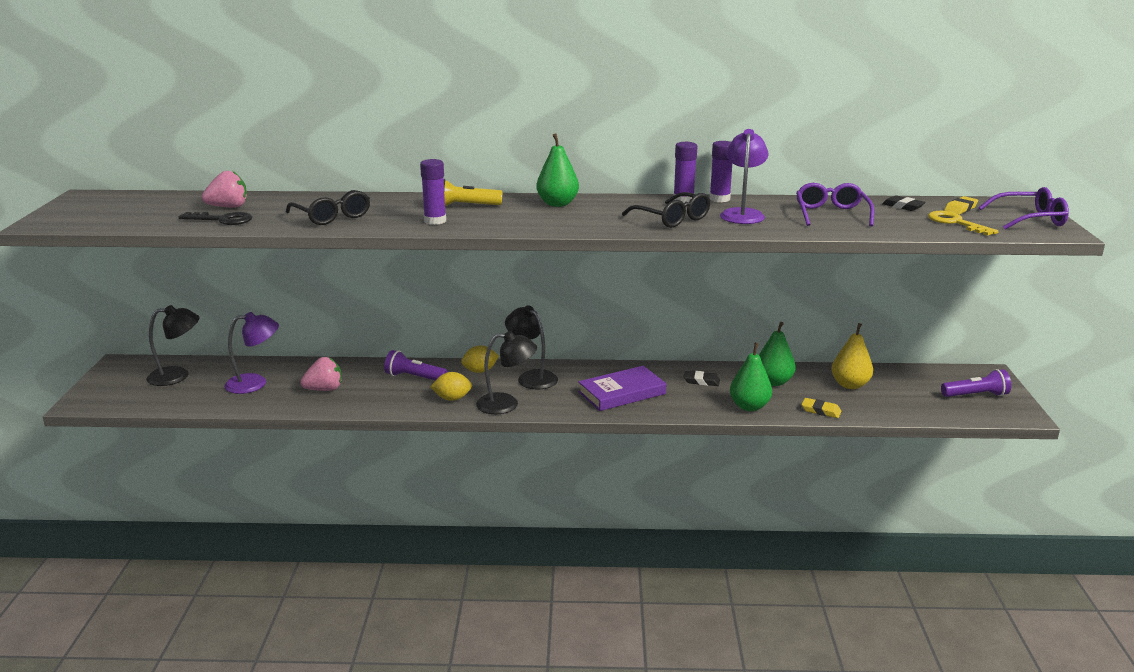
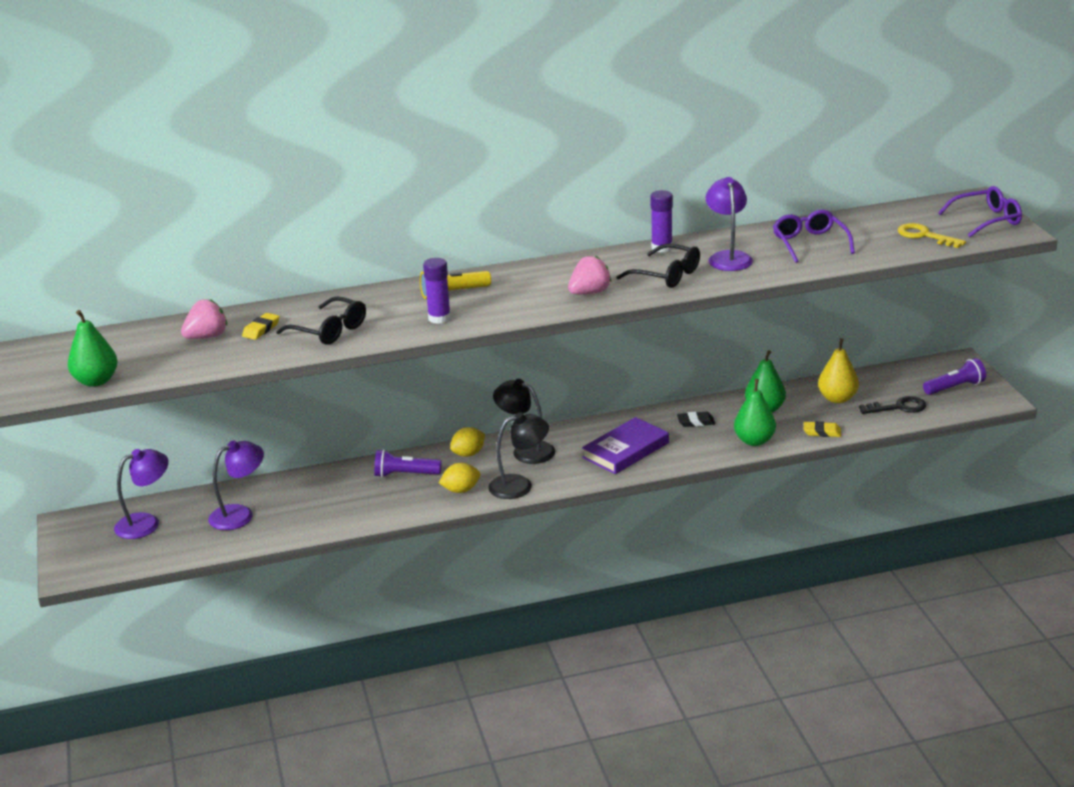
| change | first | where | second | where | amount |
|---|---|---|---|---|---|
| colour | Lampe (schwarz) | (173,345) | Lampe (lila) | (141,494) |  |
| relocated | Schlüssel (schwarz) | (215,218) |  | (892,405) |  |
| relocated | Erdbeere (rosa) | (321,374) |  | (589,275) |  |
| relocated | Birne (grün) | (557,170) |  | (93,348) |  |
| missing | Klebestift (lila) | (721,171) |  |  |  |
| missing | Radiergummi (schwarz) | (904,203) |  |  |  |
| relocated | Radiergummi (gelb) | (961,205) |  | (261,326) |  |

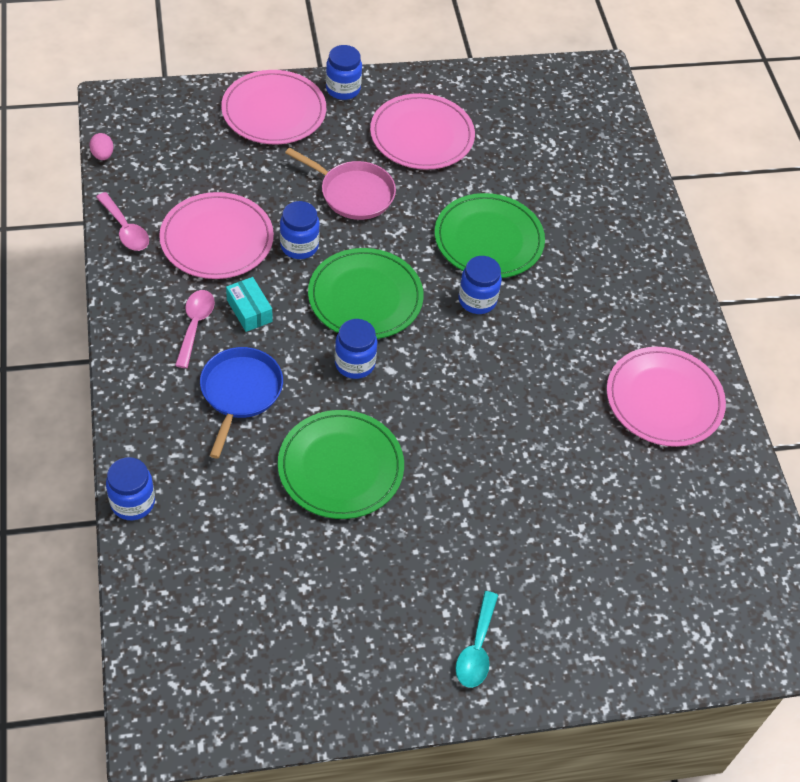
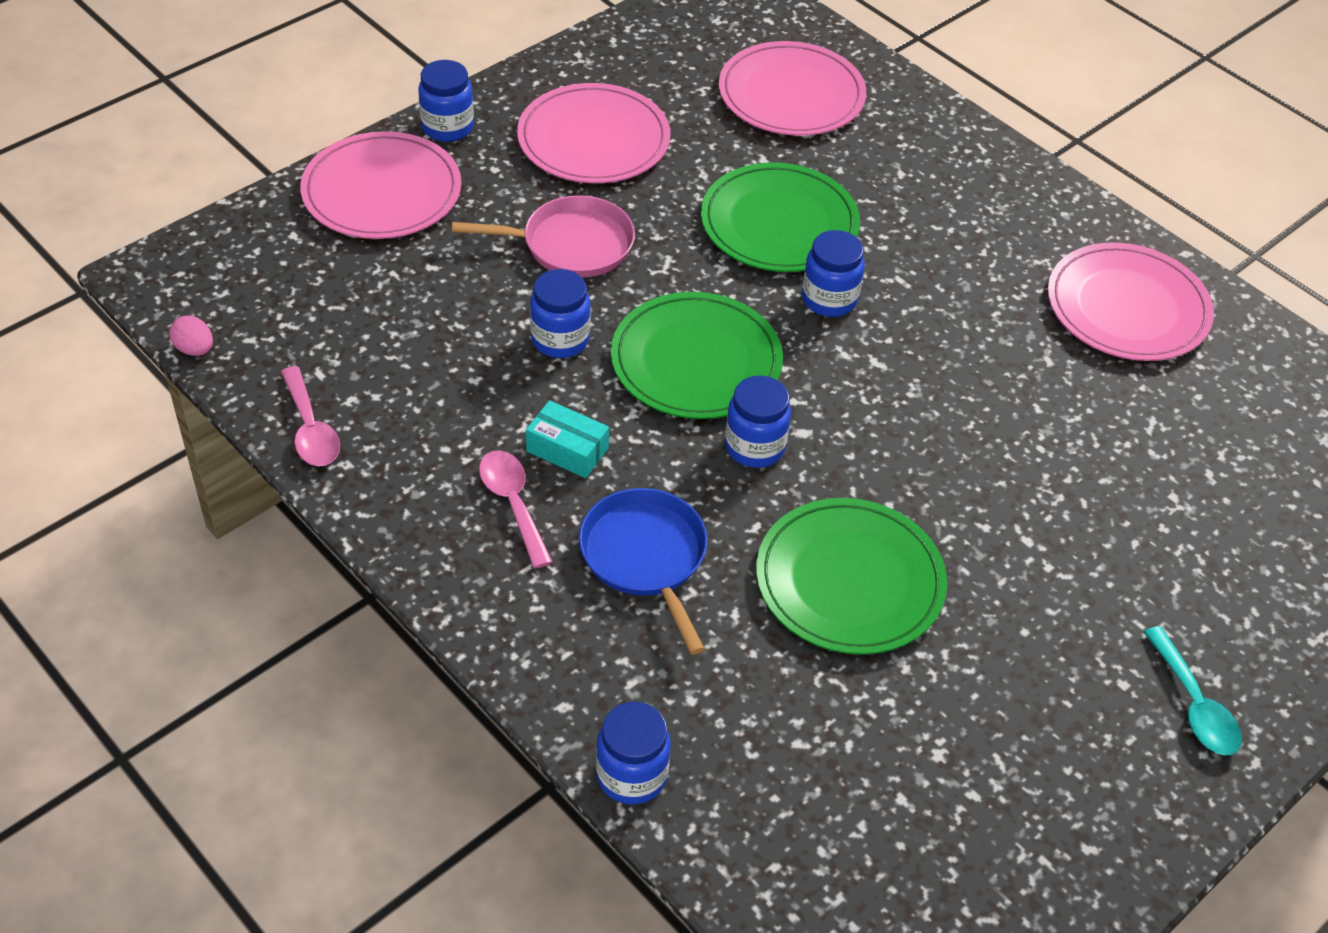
| change | first | where | second | where | amount |
|---|---|---|---|---|---|
| spun | Löffel (rosa) | (122,221) |  | (310,416) | 45 degrees clockwise |
| relocated | Teller (rosa) | (216,235) |  | (792,88) |  |

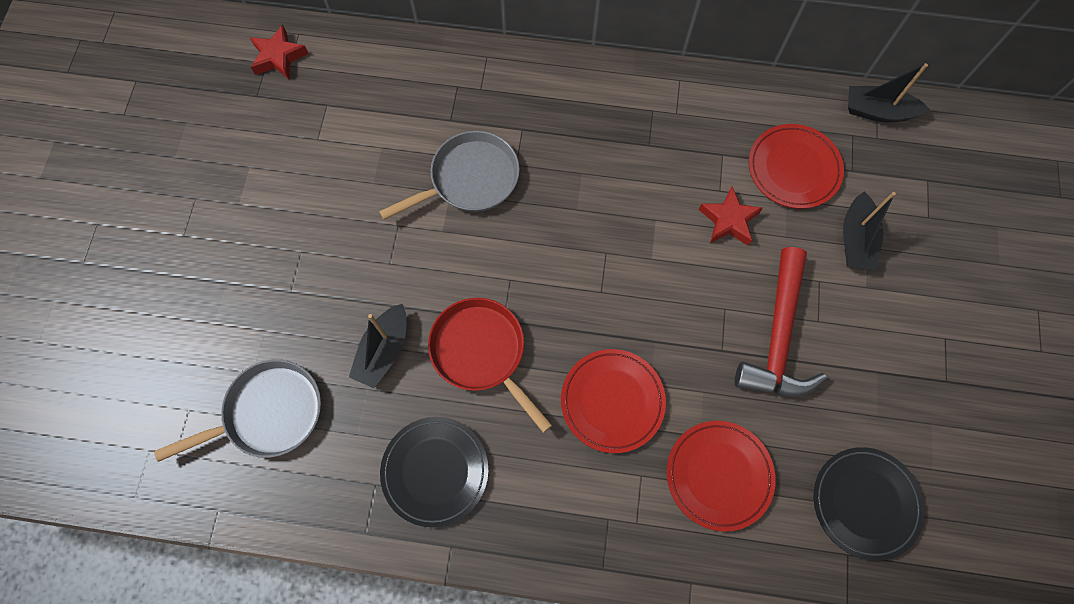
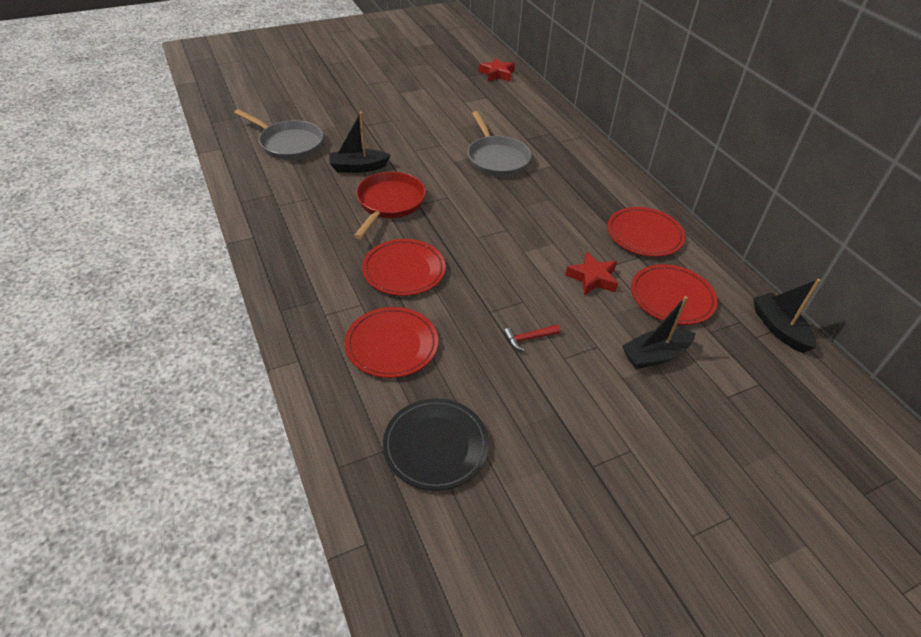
| change | first | where | second | where | amount |
|---|---|---|---|---|---|
| spun | Pfanne (grau) | (449,175) |  | (499,144) | 45 degrees clockwise |
| missing | Teller (schwarz) | (434,472) |  |  |  |
| size | Hammer (rot) | (781,322) |  | (531,338) | x0.40 |
| appeared |  |  | Teller (rot) | (646,232) |  |

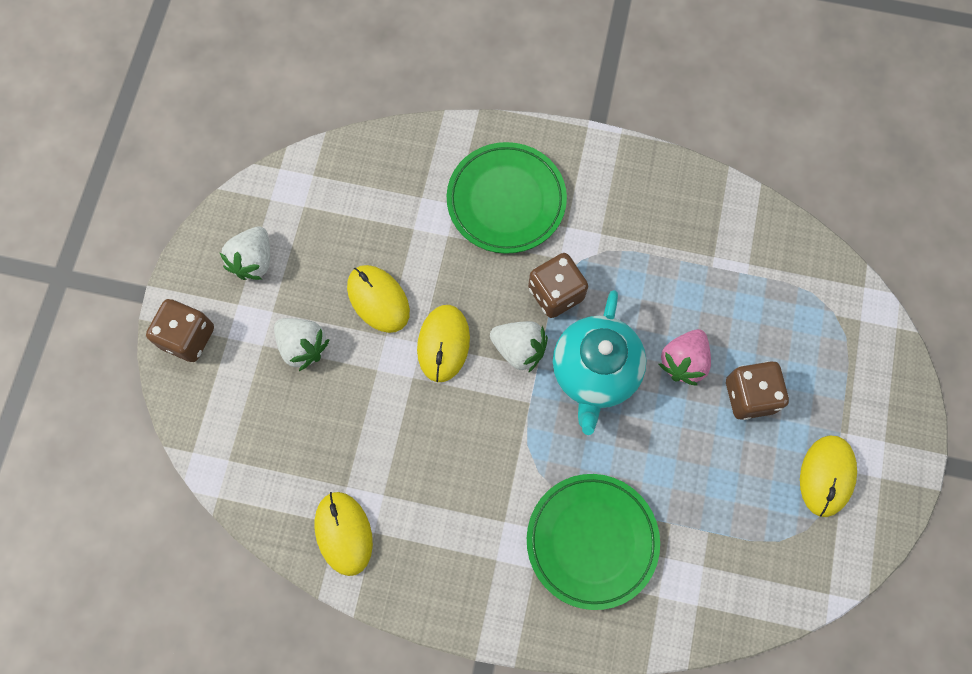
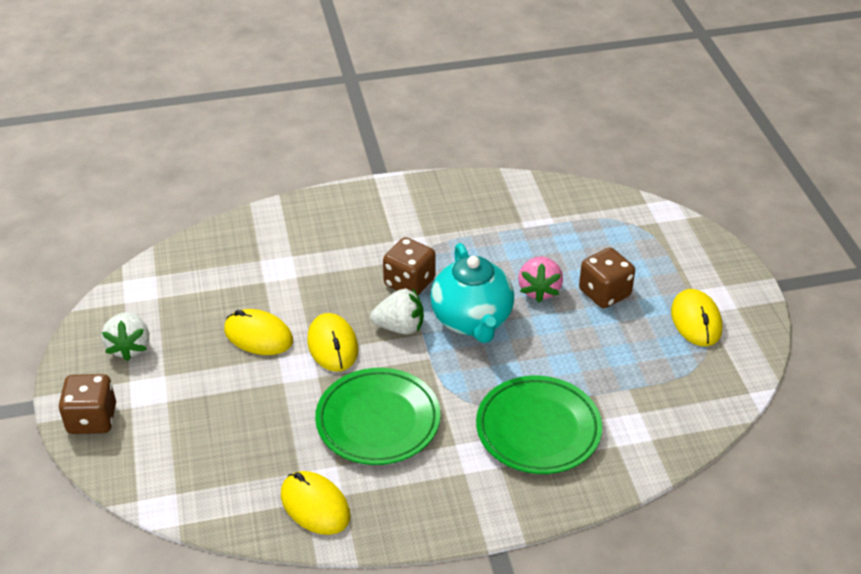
| change | first | where | second | where | amount |
|---|---|---|---|---|---|
| missing | Erdbeere (weiß) | (302,344) |  |  |  |
| relocated | Teller (grün) | (507,198) |  | (377,416) |  |

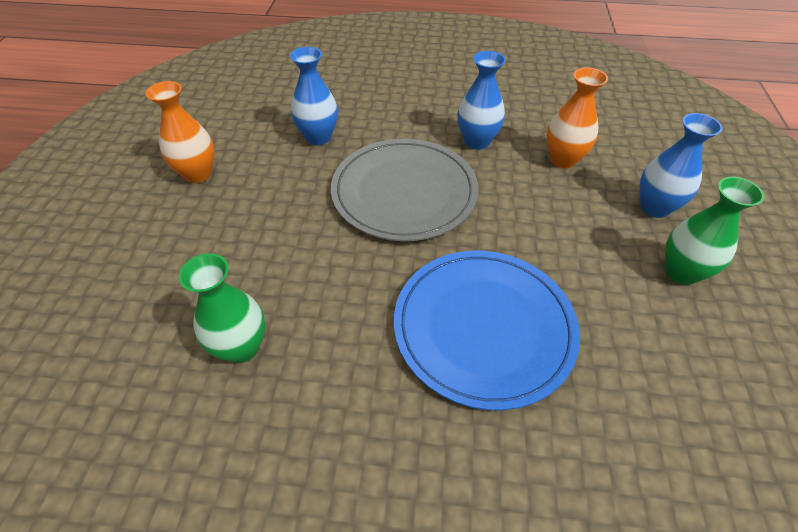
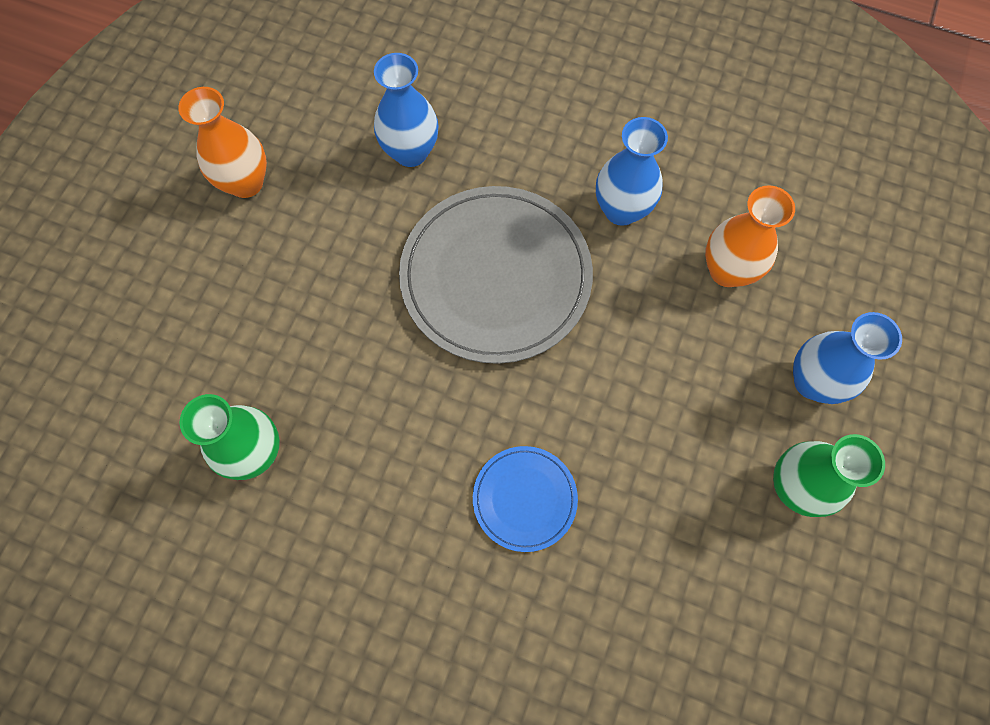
| change | first | where | second | where | amount |
|---|---|---|---|---|---|
| size | Teller (blau) | (487,330) |  | (525,499) | x0.50 |

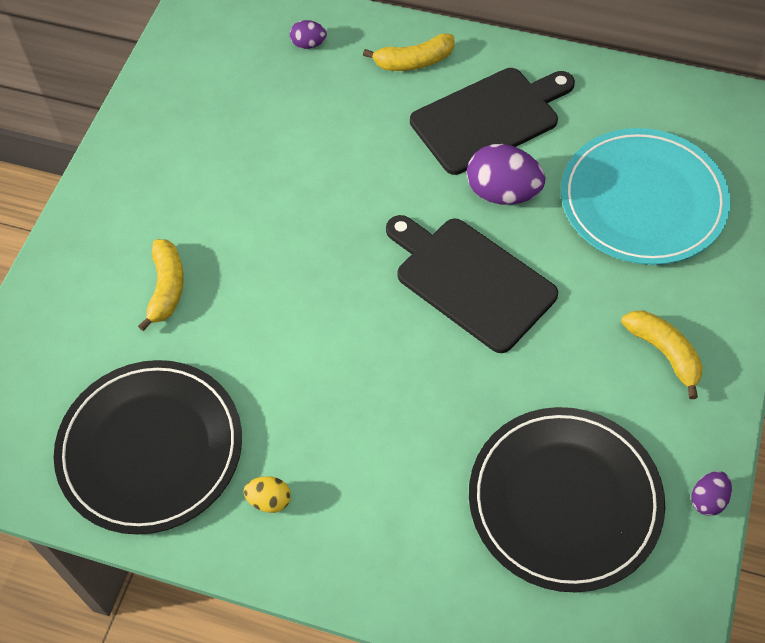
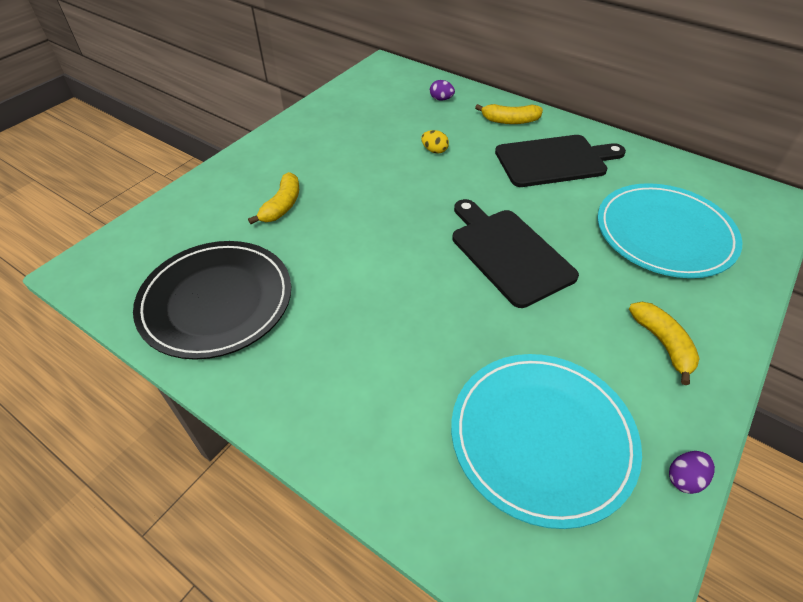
| change | first | where | second | where | amount |
|---|---|---|---|---|---|
| relocated | Ei (gelb) | (267,494) |  | (435,142) |  |
| missing | Ei (lila) | (506,174) |  |  |  |
| colour | Teller (schwarz) | (567,499) | Teller (türkis) | (546,441) |  |

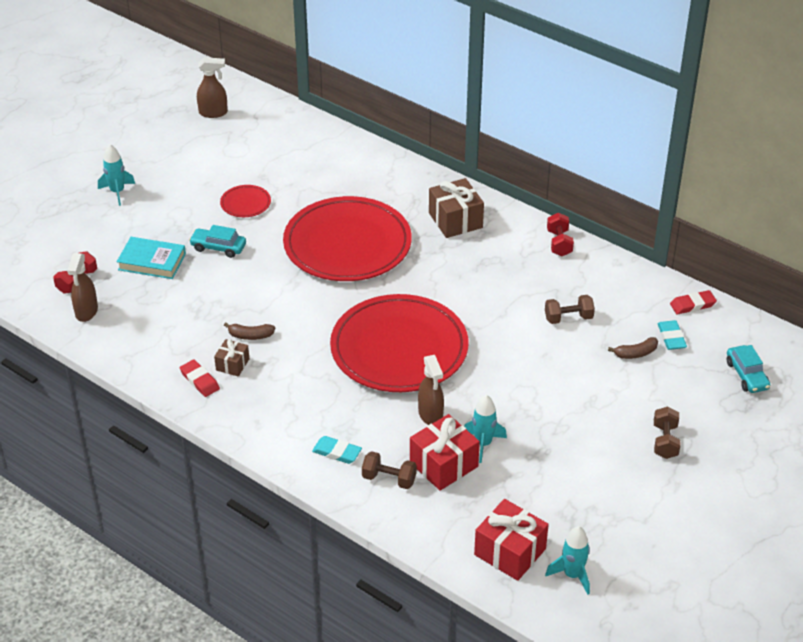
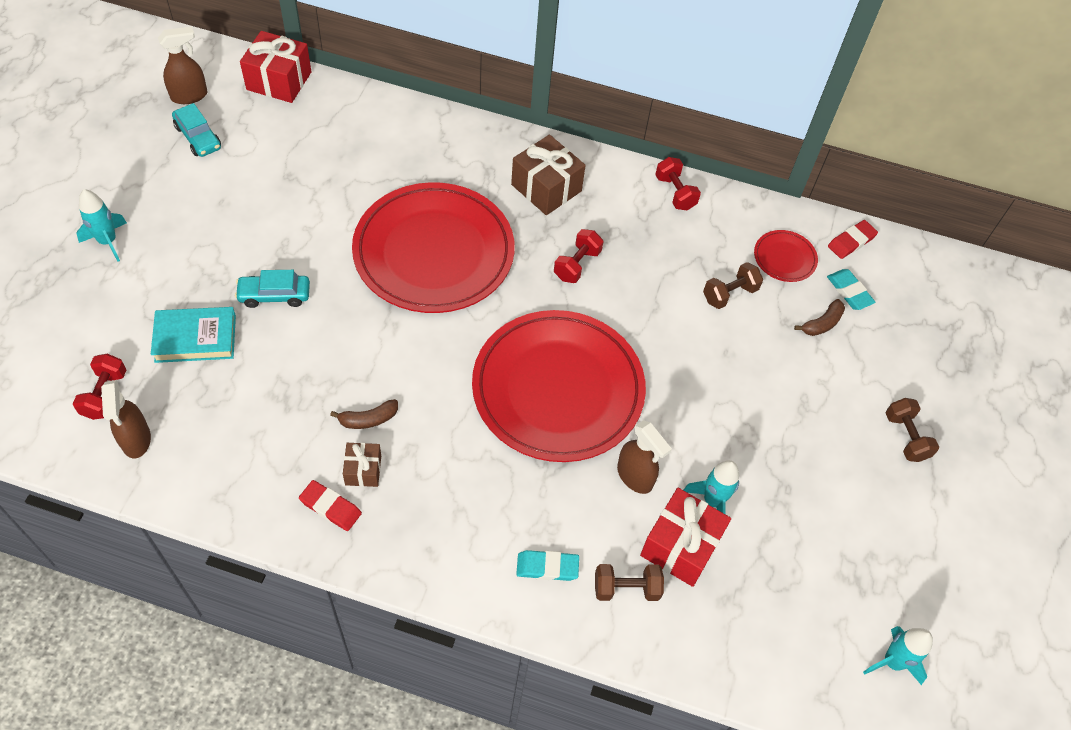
| change | first | where | second | where | amount |
|---|---|---|---|---|---|
| relocated | Teller (rot) | (245,201) |  | (786,256) |  |
| relocated | Geschenk (rot) | (511,540) |  | (276,67) |  |
| relocated | Auto (türkis) | (748,369) |  | (196,130) |  |
| appeared |  |  | Hantel (rot) | (579,256) |  |

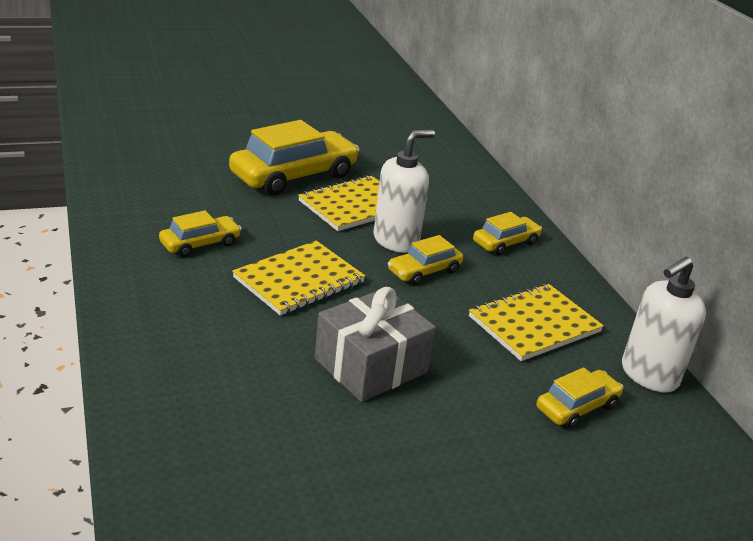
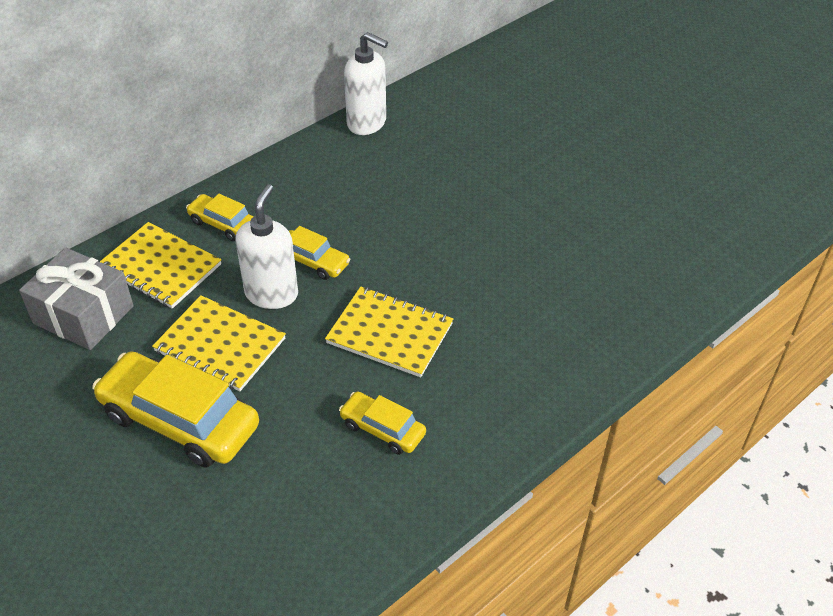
| change | first | where | second | where | amount |
|---|---|---|---|---|---|
| relocated | Geschenk (grau) | (375,344) |  | (76,299) |  |
| spun | Seifenspender (weiß) | (404,191) |  | (266,246) | 75 degrees clockwise |
| relocated | Notizbuch (gelb) | (536,322) |  | (160,265) |  |
| missing | Auto (gelb) | (579,398) |  |  |  |

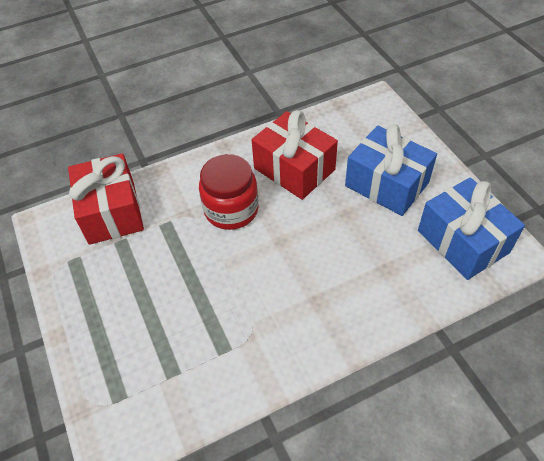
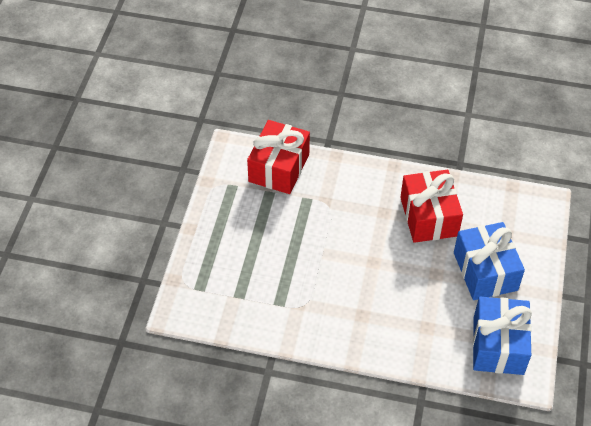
| change | first | where | second | where | amount |
|---|---|---|---|---|---|
| missing | Einmachglas (rot) | (229,192) |  |  |  |

